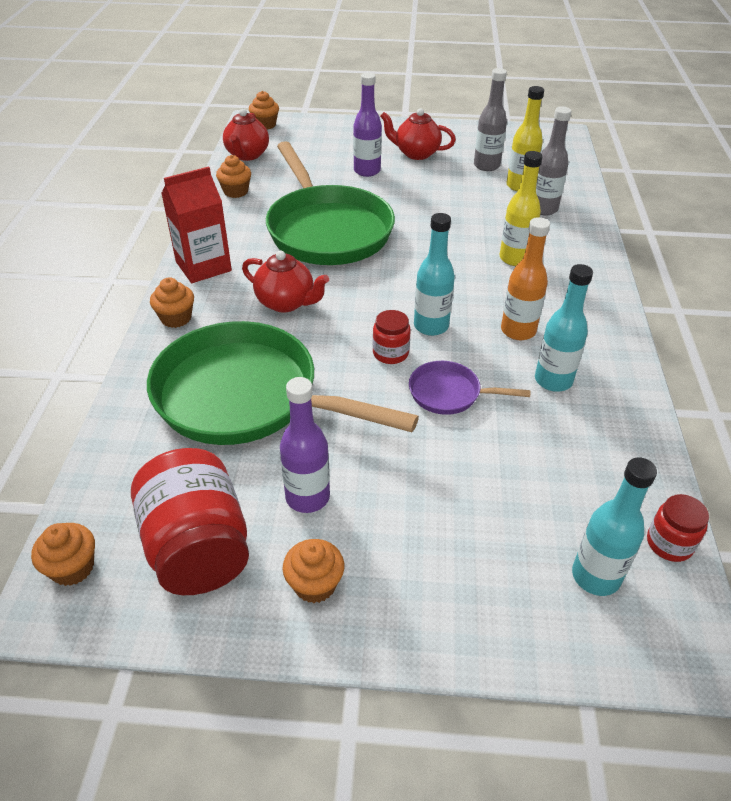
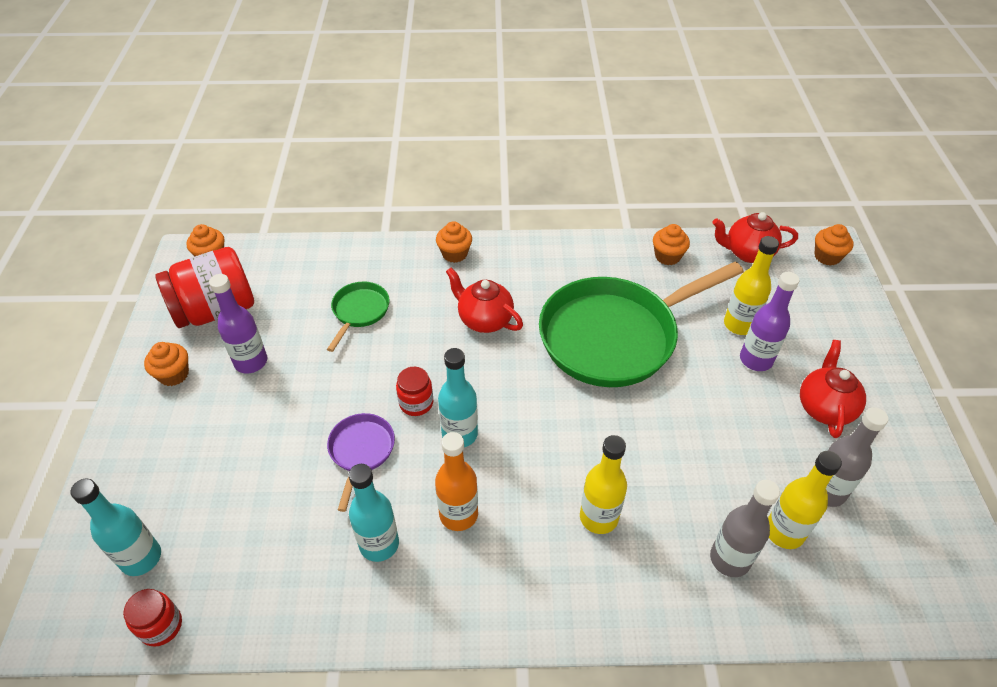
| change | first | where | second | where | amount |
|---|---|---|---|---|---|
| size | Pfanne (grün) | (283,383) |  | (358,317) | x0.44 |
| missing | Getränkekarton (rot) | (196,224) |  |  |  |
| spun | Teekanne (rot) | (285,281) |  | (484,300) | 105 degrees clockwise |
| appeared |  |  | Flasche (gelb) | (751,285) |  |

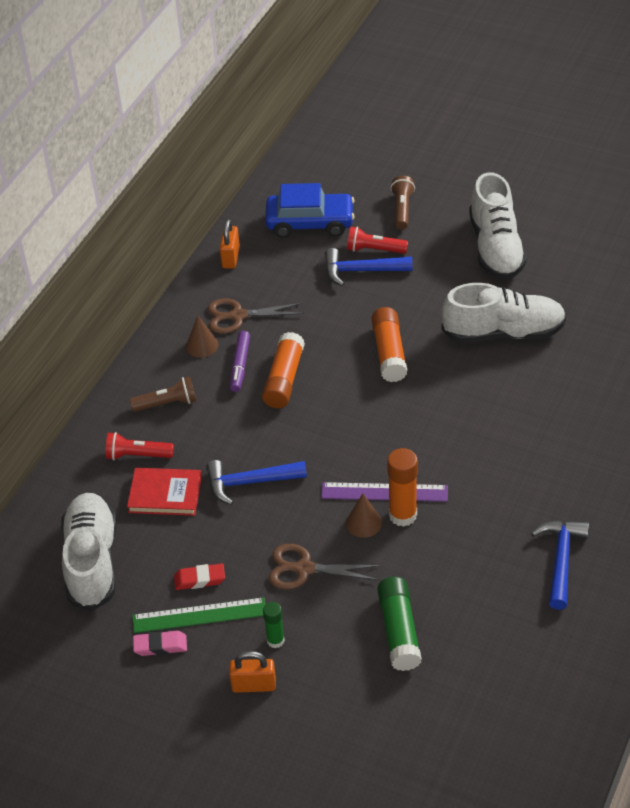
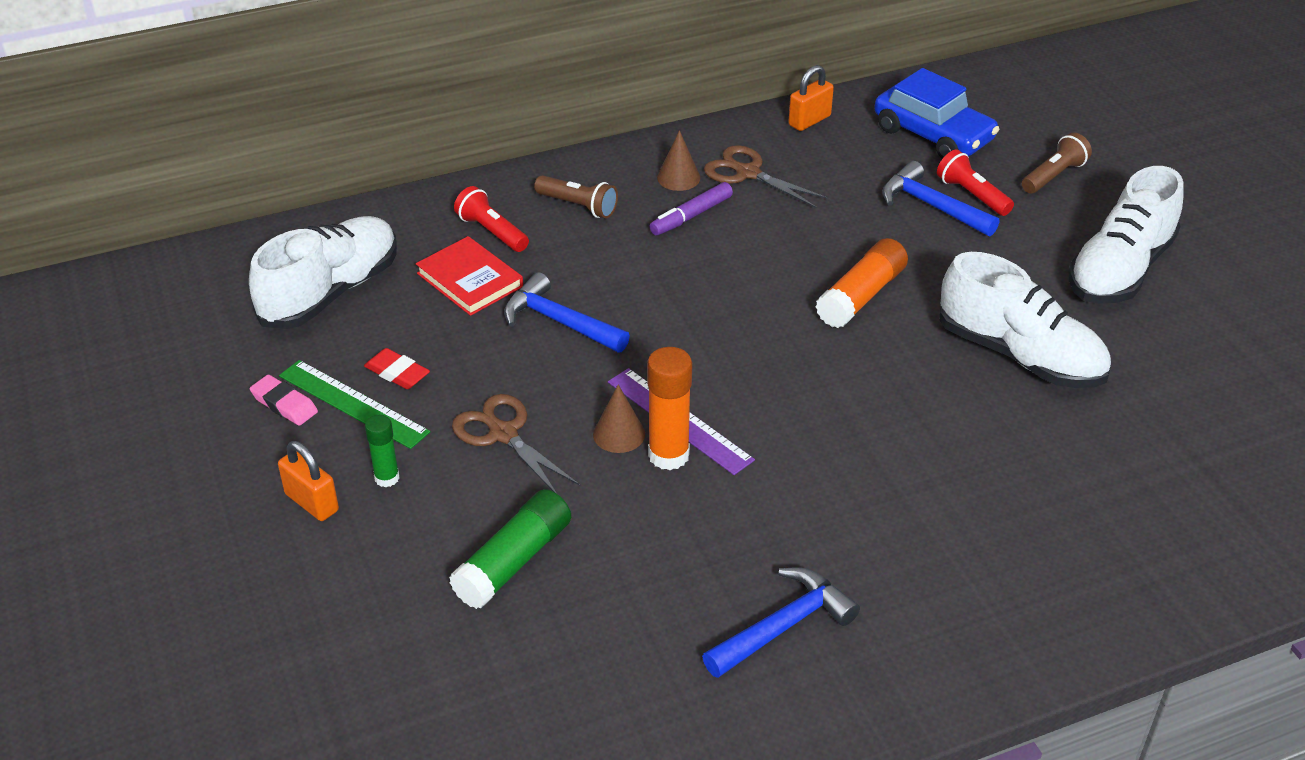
| change | first | where | second | where | amount |
|---|---|---|---|---|---|
| missing | Klebestift (orange) | (283,370) |  |  |  |

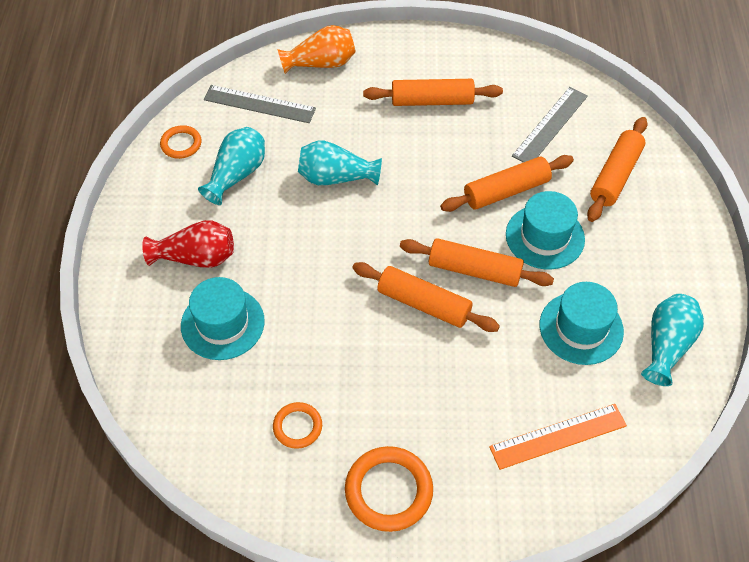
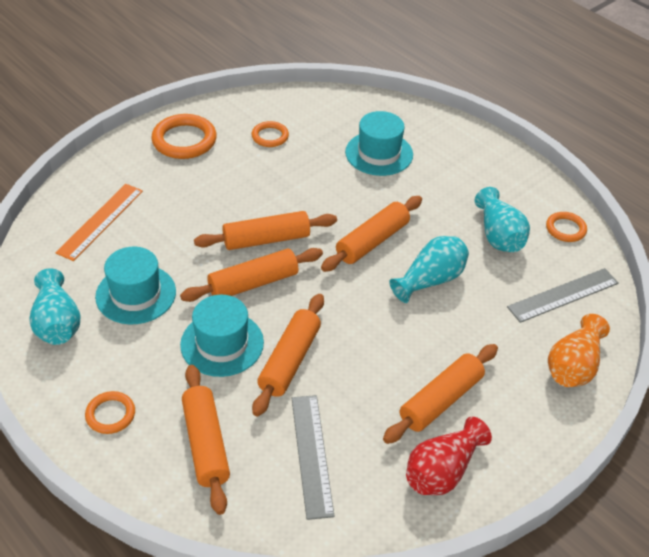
| change | first | where | second | where | amount |
|---|---|---|---|---|---|
| relocated | Vase (rot) | (188,244) |  | (449,456) |  |
| appeared |  |  | Ring (orange) | (110,412) |  |
| appeared |  |  | Nudelholz (orange) | (371,234) |  |

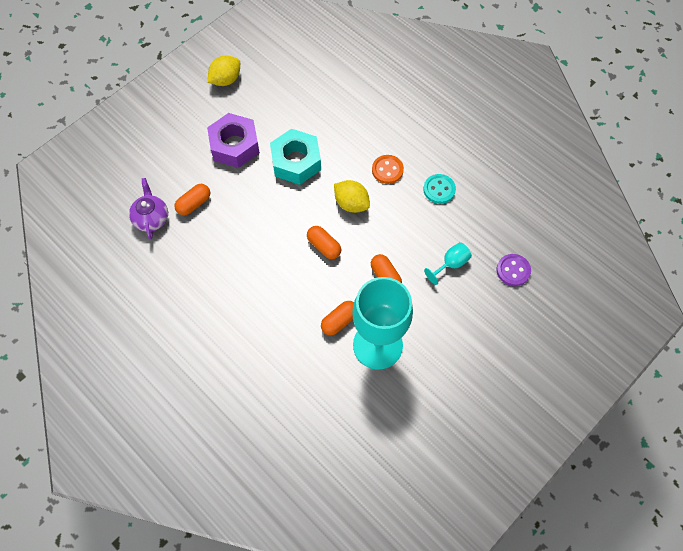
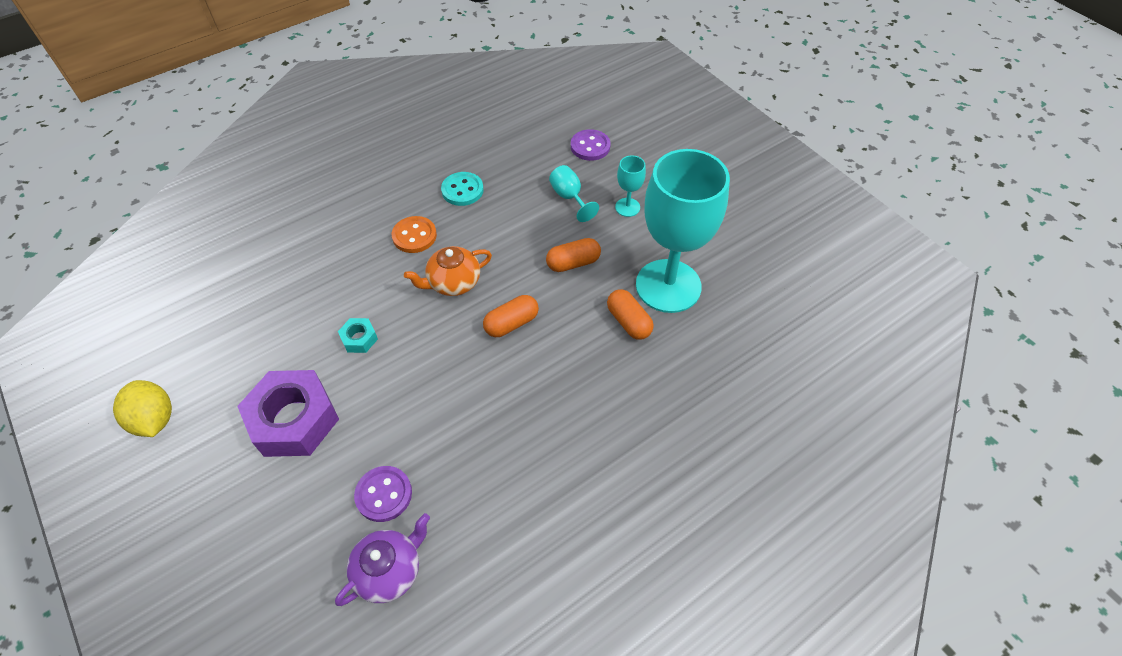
| change | first | where | second | where | amount |
|---|---|---|---|---|---|
| spun | Teekanne (lila) | (148,209) |  | (382,559) | 135 degrees clockwise |
| exchanged | Kapsel (orange) | (192,200) | Knopf (lila) | (383,494) |  |
| size | Sechskantmutter (türkis) | (295,157) |  | (358,335) | x0.45 |
| exchanged | Zitrone (gelb) | (352,196) | Teekanne (orange) | (448,271) |  |
| appeared |  |  | Kelch (türkis) | (630,186) |  |

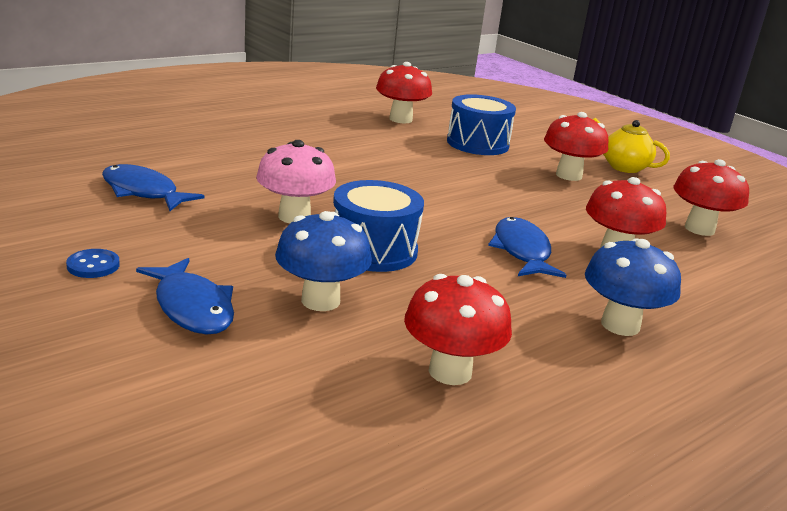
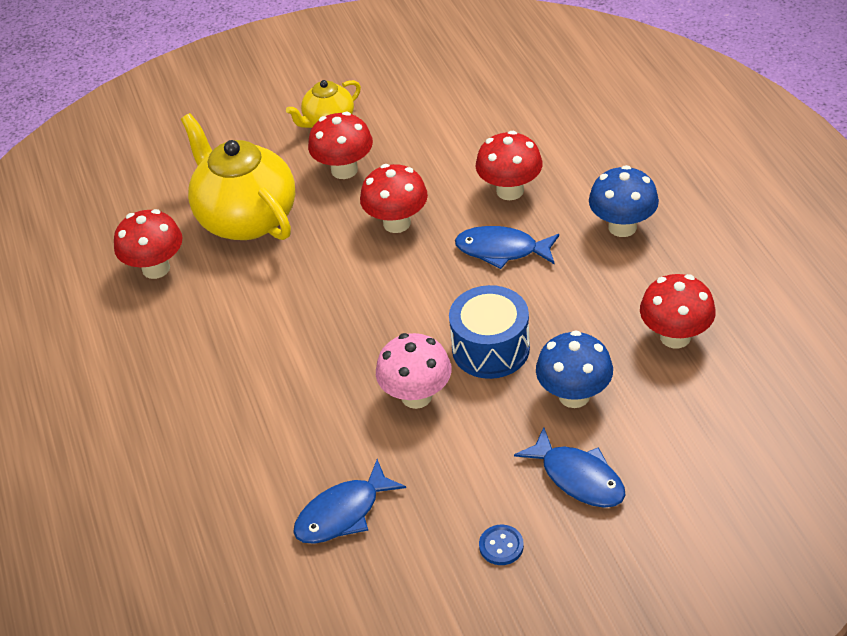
| change | first | where | second | where | amount |
|---|---|---|---|---|---|
| spun | Fisch (blau) | (185,296) |  | (570,467) | 60 degrees clockwise |
| exchanged | Trommel (blau) | (481,124) | Teekanne (gelb) | (238,176) |  |
| relocated | Pilz (rot) | (711,197) |  | (394,198) |  |

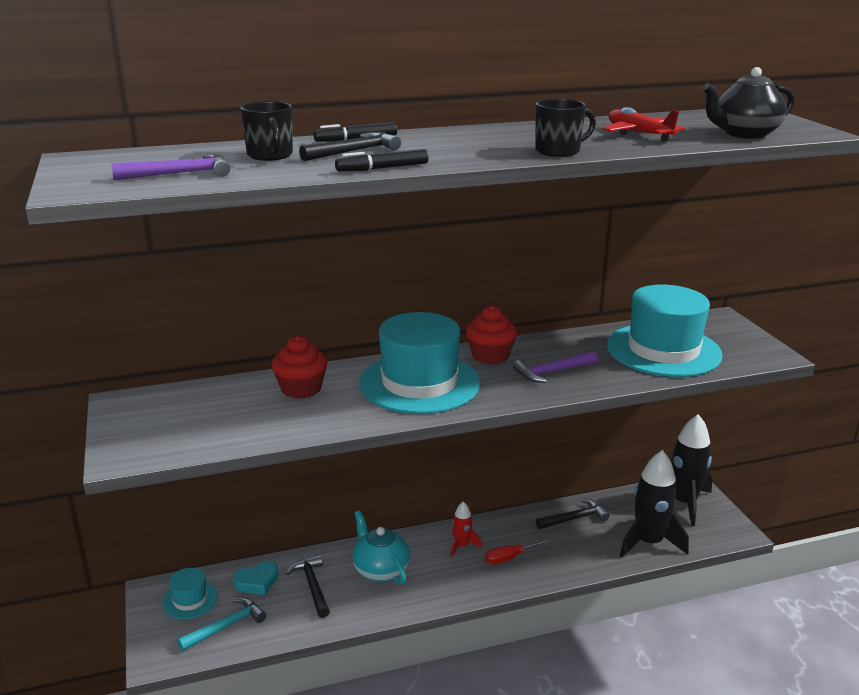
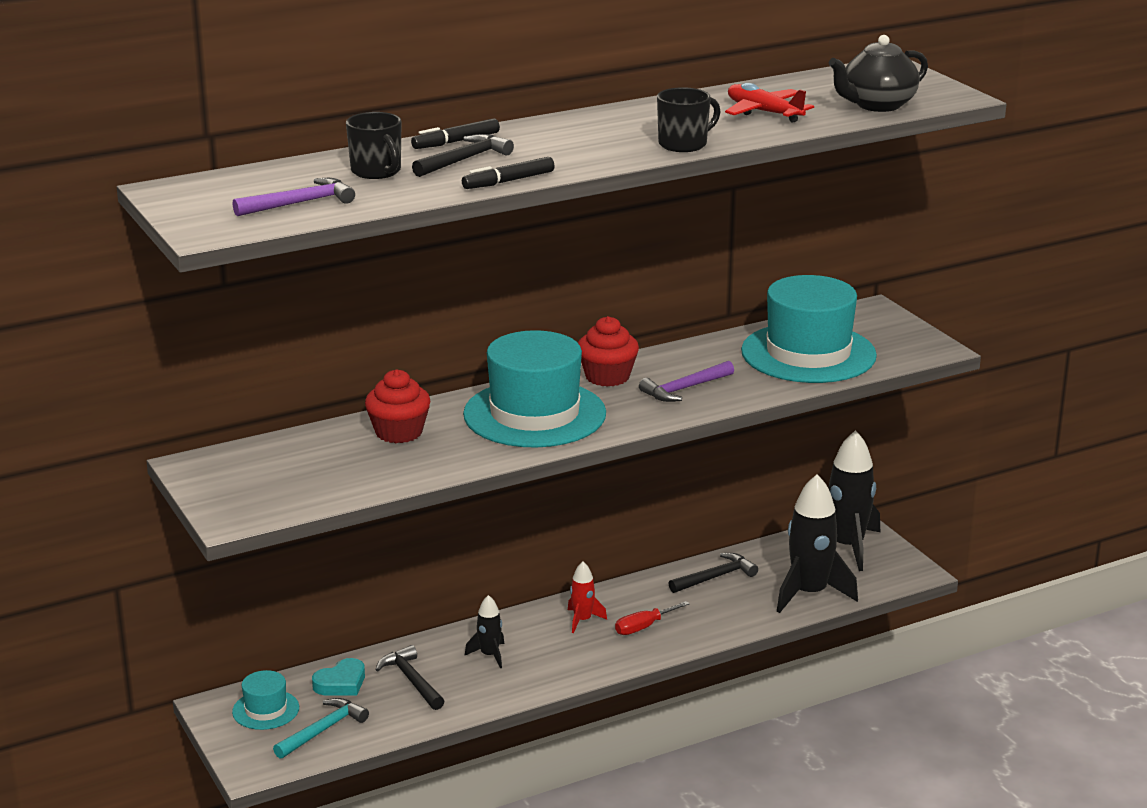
| change | first | where | second | where | amount |
|---|---|---|---|---|---|
| exchanged | Teekanne (türkis) | (381,547) | Rakete (schwarz) | (484,631) |  |

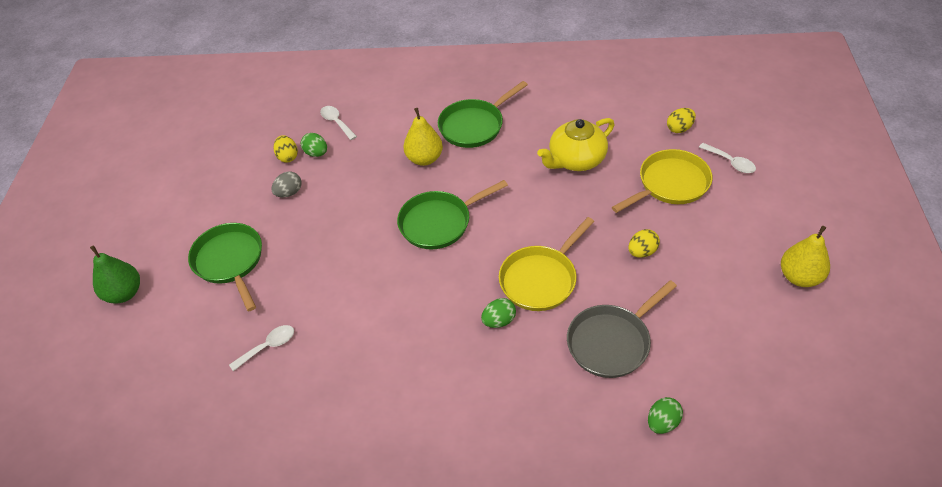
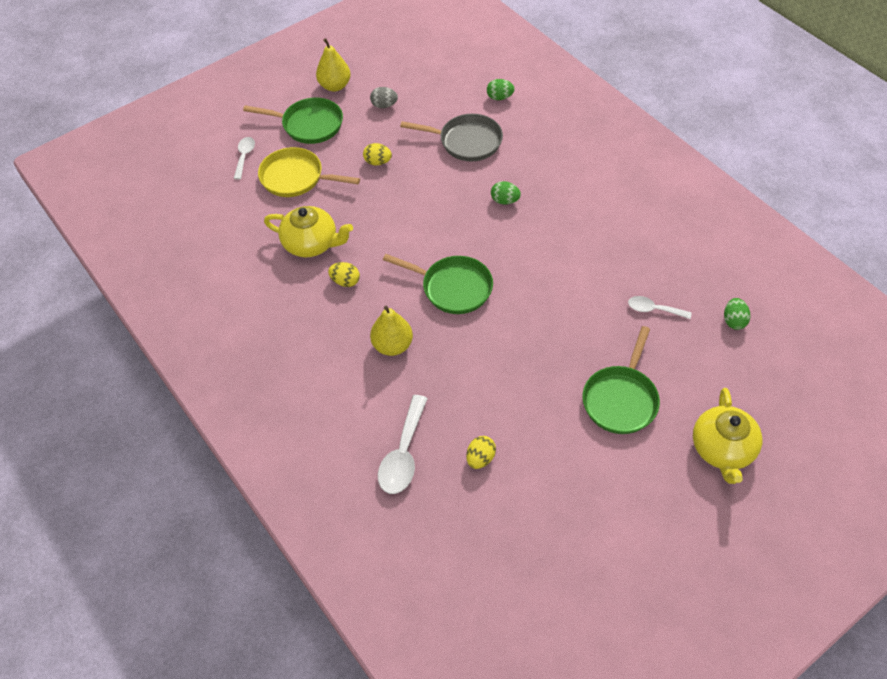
| change | first | where | second | where | amount |
|---|---|---|---|---|---|
| exchanged | Birne (grün) | (115,275) | Teekanne (gelb) | (727,436) |  |
| relocated | Ei (grau) | (286,184) |  | (384,97) |  |
| relocated | Ei (grün) | (314,145) |  | (737,314) |  |
| size | Löffel (weiß) | (338,123) |  | (403,444) | x1.67 |
| relocated | Pfanne (grün) | (483,114) |  | (293,120) |  |
| missing | Pfanne (gelb) | (546,264) |  |  |  |
| relocated | Ei (gelb) | (681,120) |  | (344,274) |  |

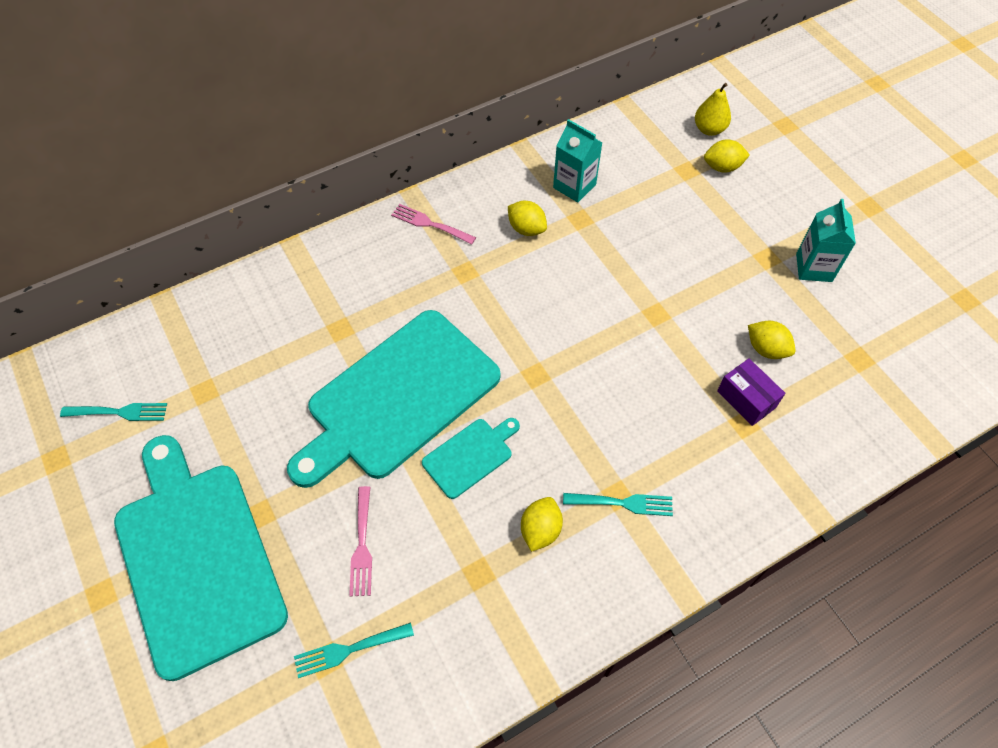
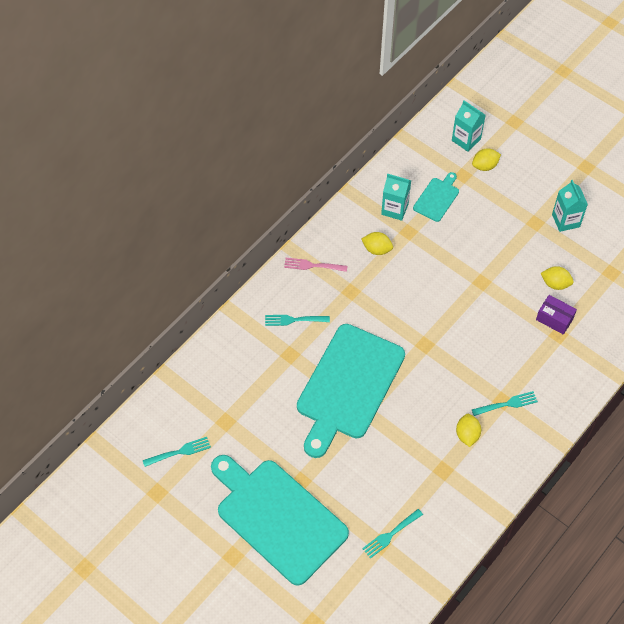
| change | first | where | second | where | amount |
|---|---|---|---|---|---|
| missing | Gabel (rosa) | (360,541) |  |  |  |
| relocated | Schneidebrett (türkis) | (471,458) |  | (436,197) |  |
| exchanged | Birne (gelb) | (713,109) | Getränkekarton (türkis) | (469,126) |  |
| appeared |  |  | Gabel (türkis) | (297,320) |  |

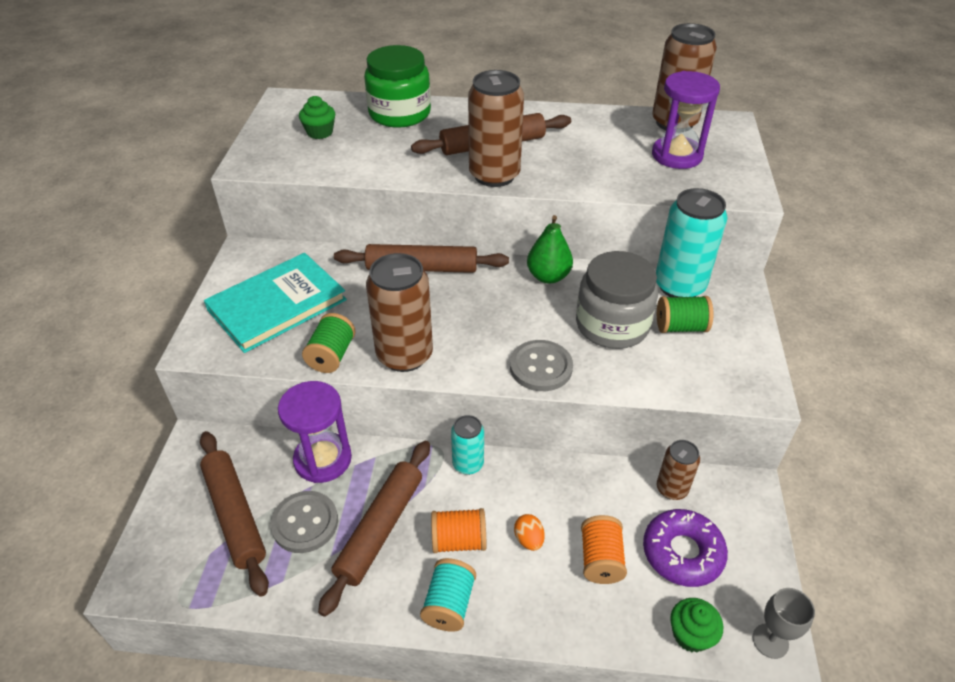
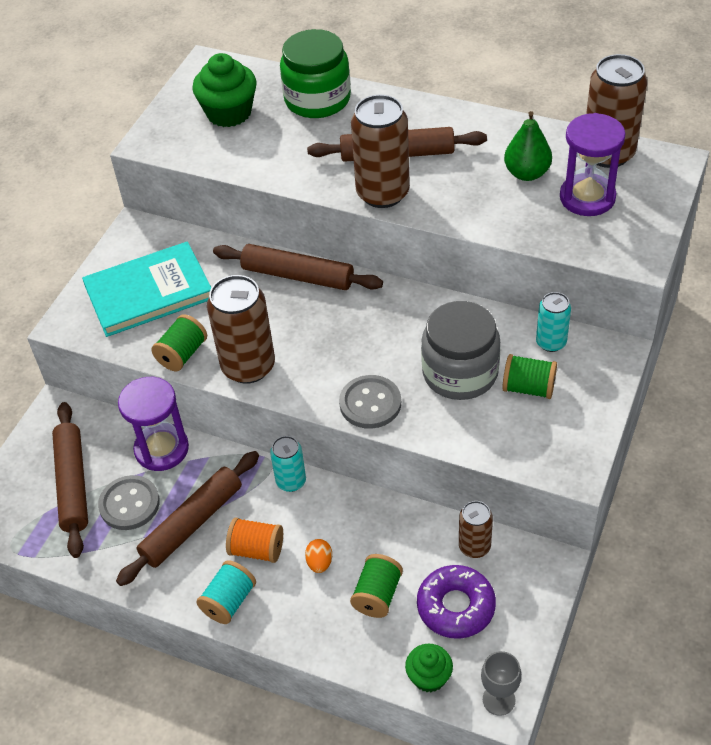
| change | first | where | second | where | amount |
|---|---|---|---|---|---|
| size | Muffin (grün) | (317,117) |  | (224,90) | x1.69 |
| relocated | Birne (grün) | (550,249) |  | (528,146) |  |
| colour | Garnrolle (orange) | (604,549) | Garnrolle (grün) | (376,586) |  |
| size | Dose (türkis) | (692,242) |  | (553,322) | x0.56 |

